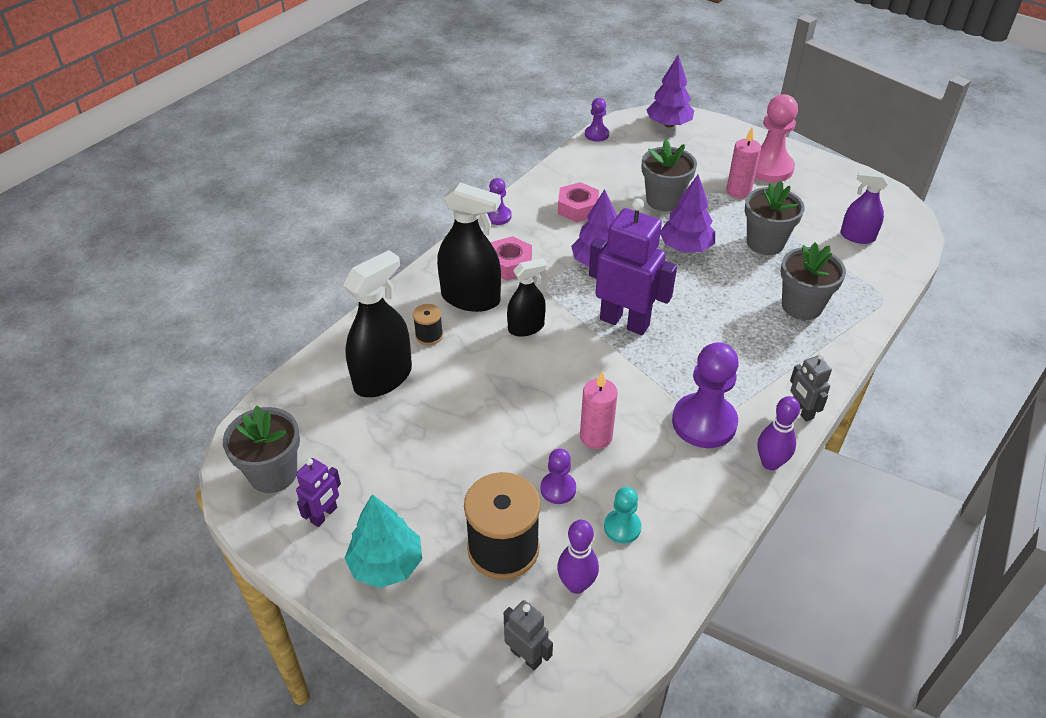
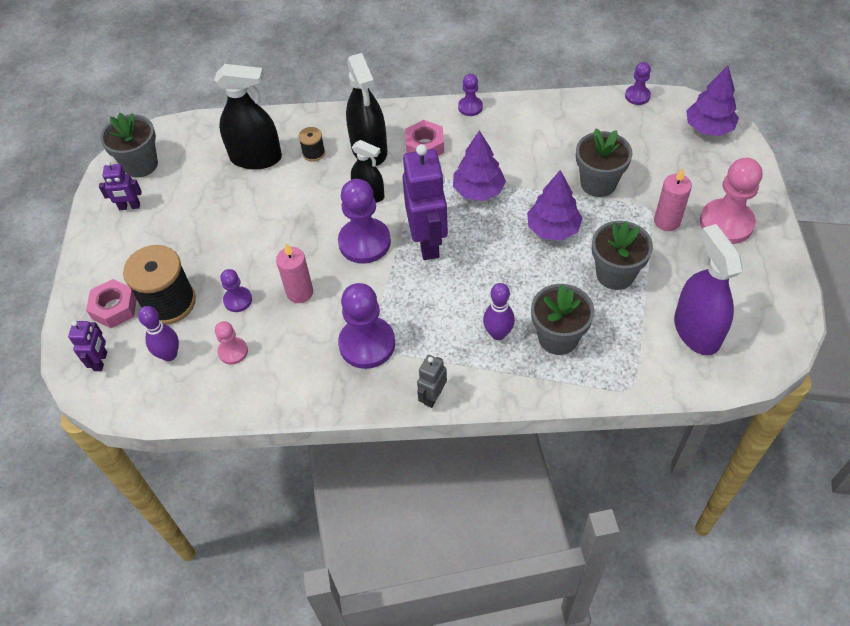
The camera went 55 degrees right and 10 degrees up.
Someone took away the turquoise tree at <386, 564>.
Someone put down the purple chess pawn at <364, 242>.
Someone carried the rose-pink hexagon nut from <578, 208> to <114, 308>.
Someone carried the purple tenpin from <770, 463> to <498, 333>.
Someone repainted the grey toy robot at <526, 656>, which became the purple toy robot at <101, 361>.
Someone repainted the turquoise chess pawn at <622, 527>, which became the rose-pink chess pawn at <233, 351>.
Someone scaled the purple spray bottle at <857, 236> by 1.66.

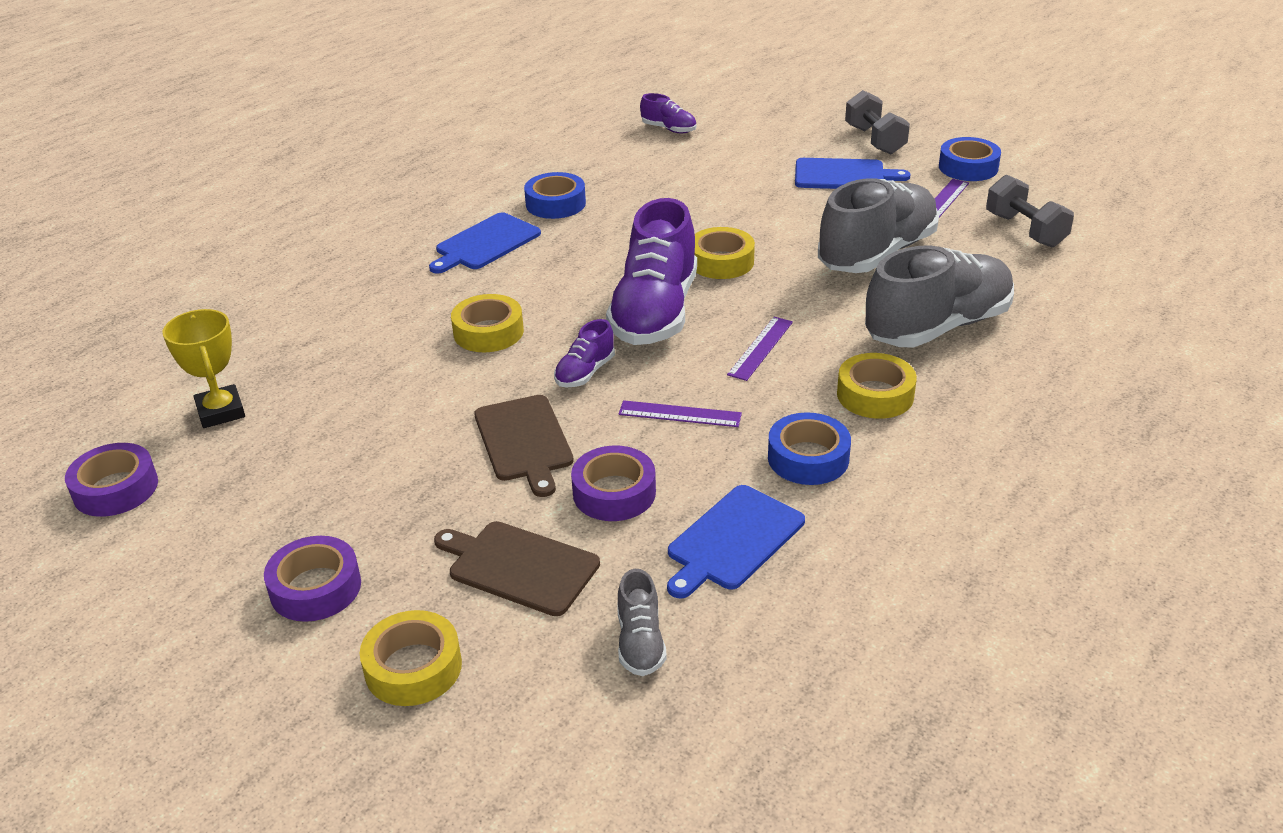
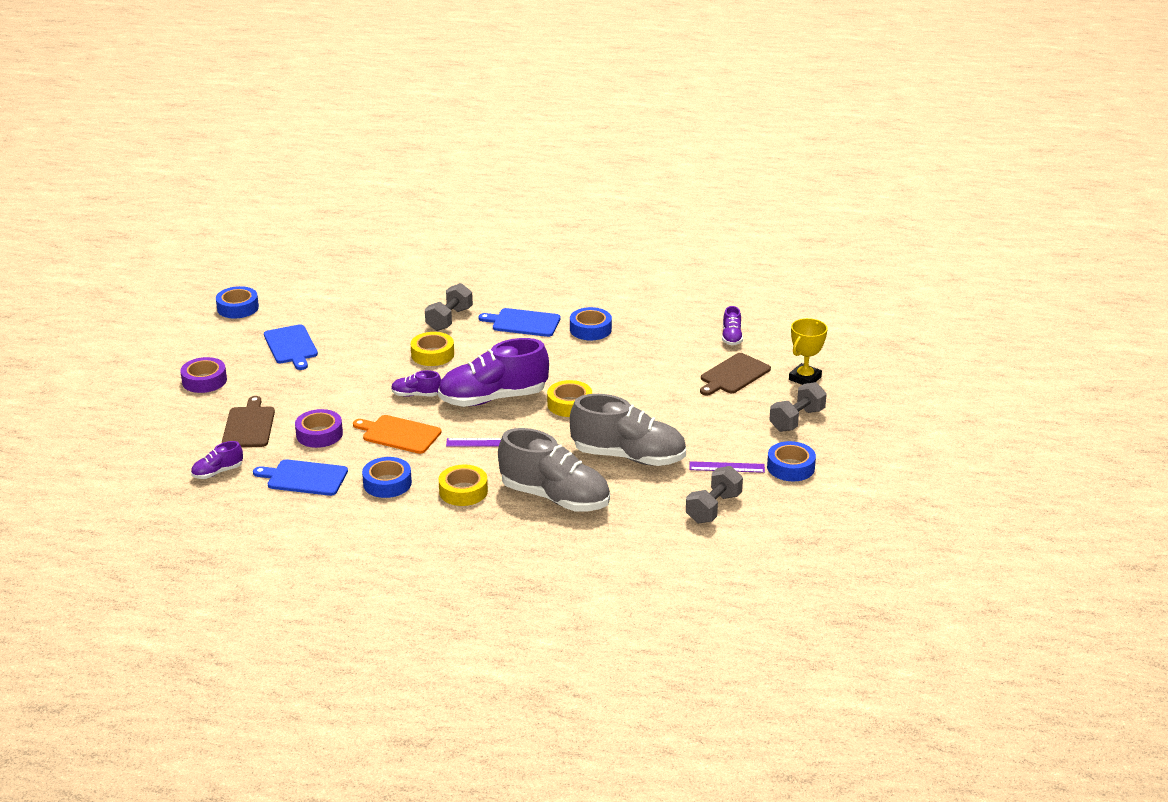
The camera went 60 degrees right and 5 degrees down.
Someone took away the golden sticky tape at <413, 667>.
Someone put down the grey free weight at <449, 319>.
Someone carried the golden trophy from <221, 411> to <805, 378>.
Someone carried the russet cutting board from <524, 441> to <733, 375>.
Someone carried the cobalt cutting board from <843, 175> to <291, 346>.
Someone swapped the purple straightedge at <679, 414> for the orange cutting board at <399, 434>.
Someone repainted the purple sticky tape at <115, 489>, which became the cobalt sticky tape at <238, 308>.
Someone repainted the grey shoe at <640, 642>, which became the purple shoe at <217, 472>.

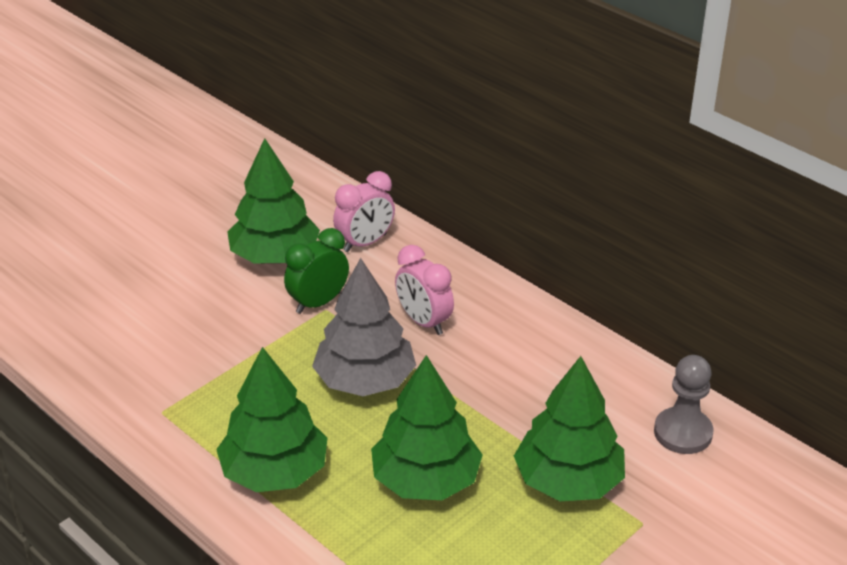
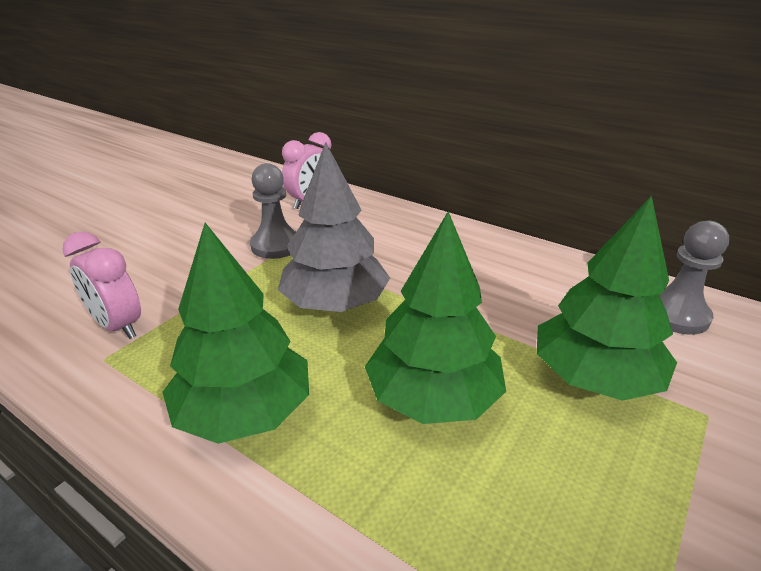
The camera went 10 degrees left and 5 degrees down.
Someone took away the leaf-green tree at <274, 256>.
Someone carried the rose-pink bedside clock from <424, 322> to <118, 326>.
Someone swapped the leaf-green bedside clock at <318, 303> for the grey chess pawn at <276, 245>.

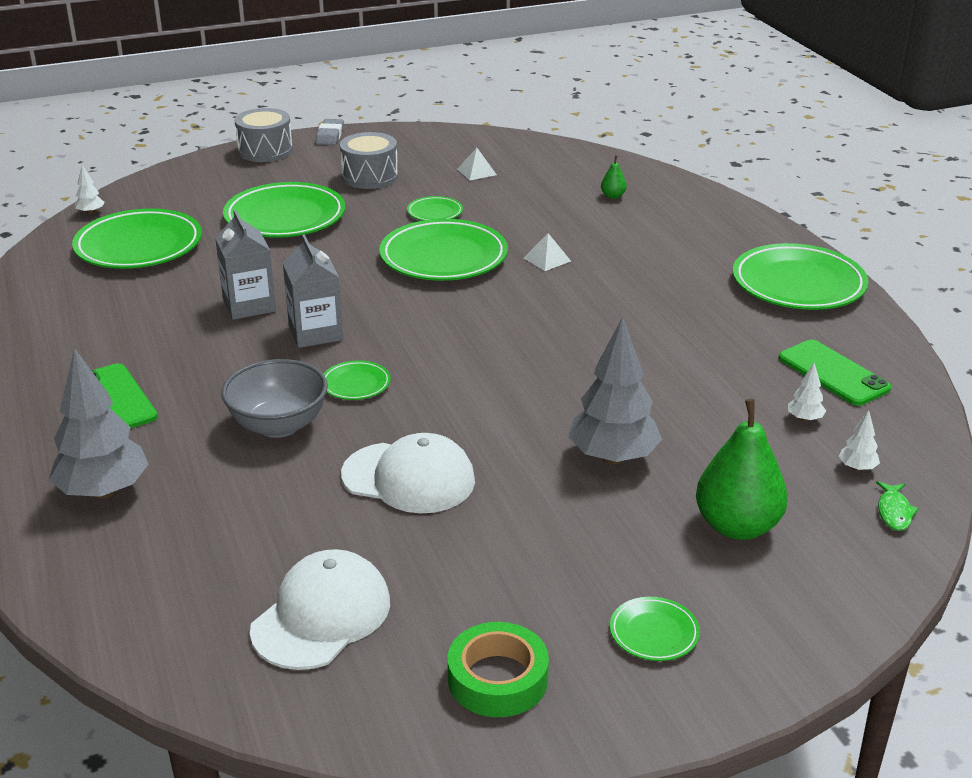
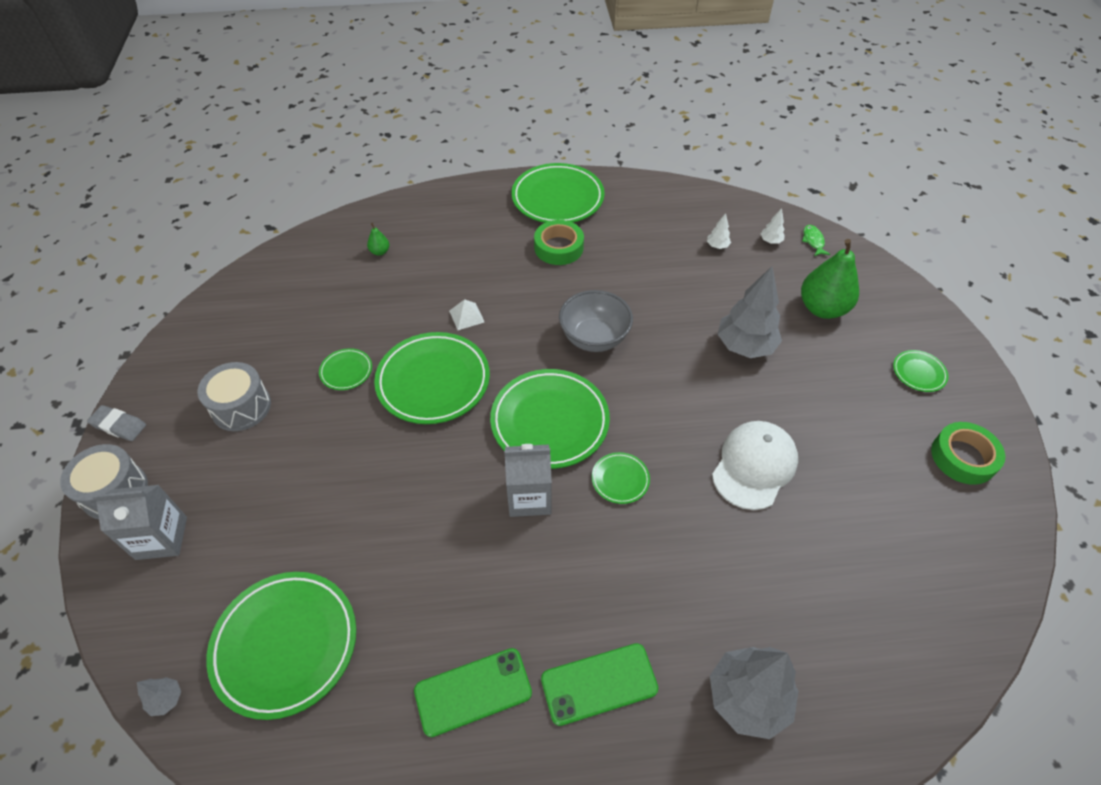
The camera went 75 degrees left and 20 degrees up.
Someone took away the white cap at <321, 616>.
Someone took away the white pyramid shape at <476, 172>.
Someone put down the leaf-green sticky tape at <558, 247>.
Someone carried the grey juice carton from <249, 305> to <161, 538>.
Someone carried the grey deep dish from <278, 425> to <594, 338>.
Someone carried the leaf-green plate from <285, 217> to <550, 421>.
Someone carried the leaf-green mobile phone from <833, 373> to <473, 691>.
Someone repainted the white tree at <91, 212>, which became the grey tree at <166, 699>.
Someone rotated the leaf-green fish figure at <894, 512> by 120 degrees counterclockwise.

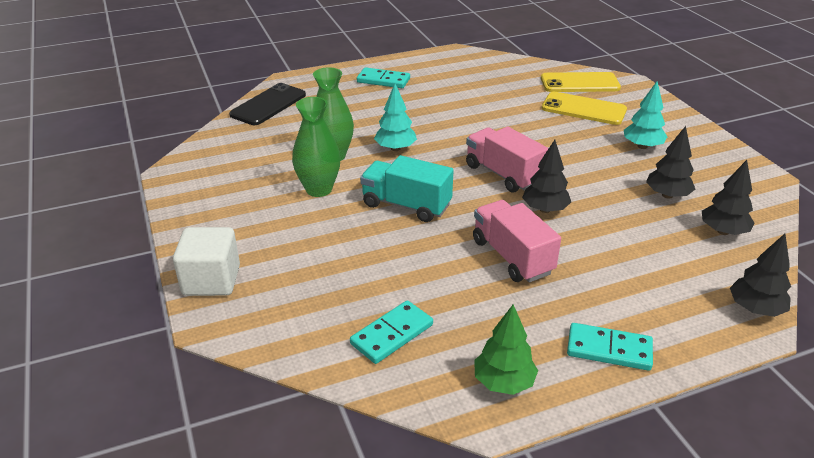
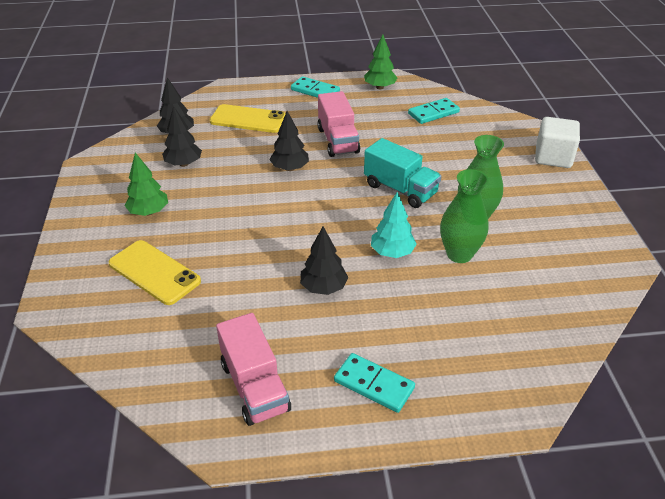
The camera went 165 degrees left and 5 degrees up.
Someone took away the black mobile phone at <268, 105>.
Someone carried the rose-pink toy truck from <503, 174> to <254, 386>.
Someone carried the golden mobile phone from <580, 83> to <248, 119>.
Someone carried the black tree from <755, 309> to <323, 287>.
Someone repainted the turquoise tree at <642, 146>, which became the leaf-green tree at <149, 212>.

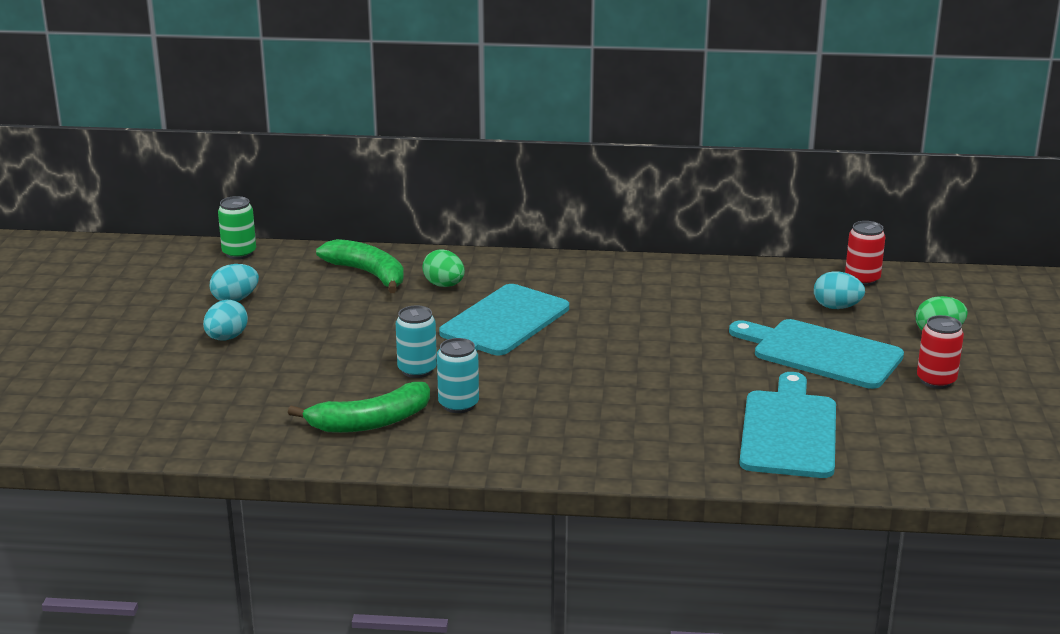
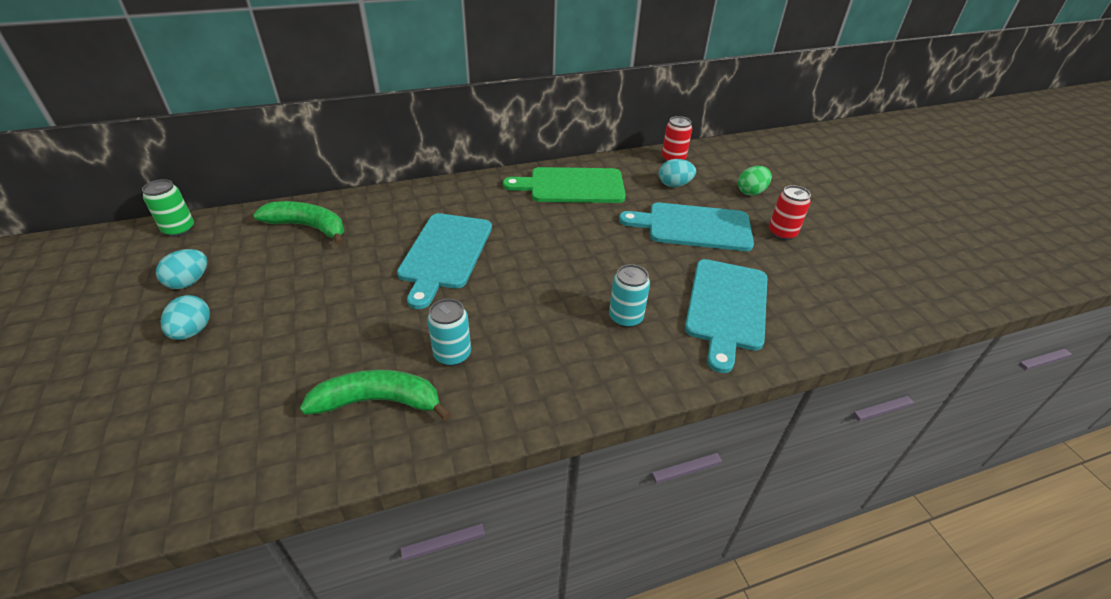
The camera went 25 degrees left and 15 degrees up.
Someone took away the leaf-green egg at <444, 285>.
Someone put down the leaf-green cutting board at <572, 186>.
Someone carried the turquoise can from <417, 370> to <625, 318>.
Someone rotated the leaf-green banana fruit at <370, 422> by 135 degrees counterclockwise.
Someone rotated the turquoise cutting board at <789, 431> by 150 degrees counterclockwise.

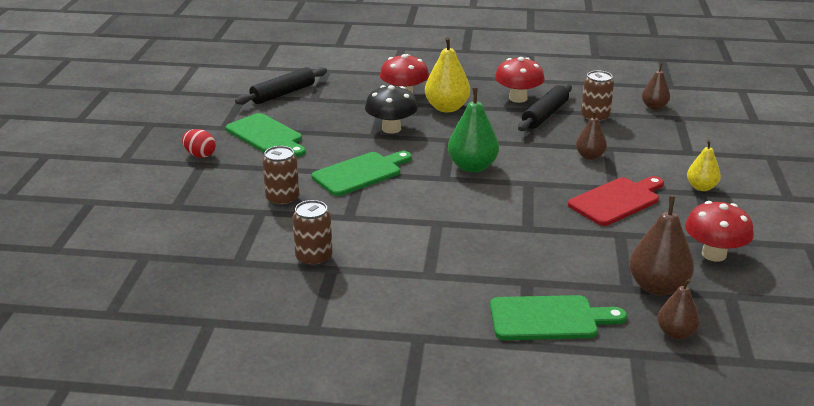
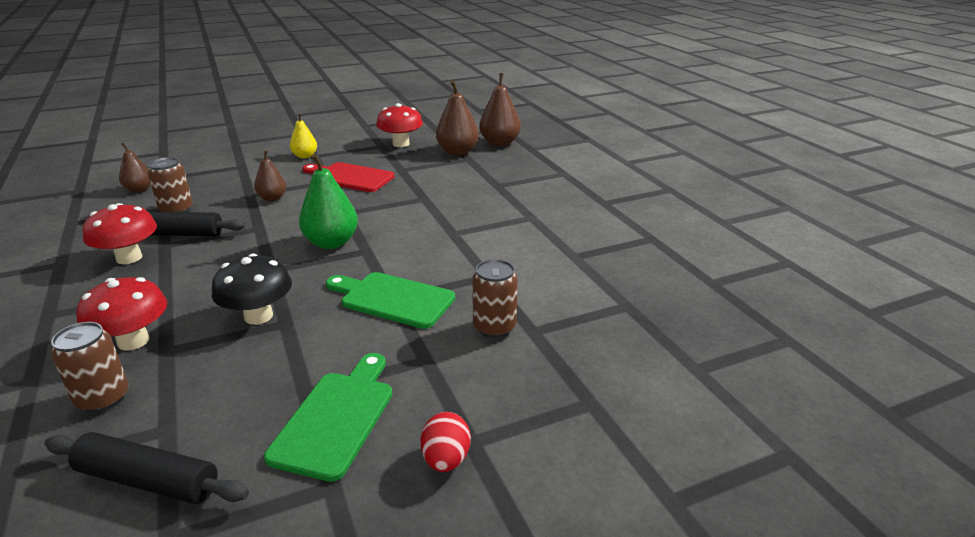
The camera went 120 degrees left and 0 degrees up.
Someone took away the golden toy pear at <447, 108>.
Someone took away the leaf-green cutting board at <549, 319>.
Someone carried the russet can from <314, 258> to <103, 398>.
Someone scaled the russet toy pear at <675, 333> by 1.64.

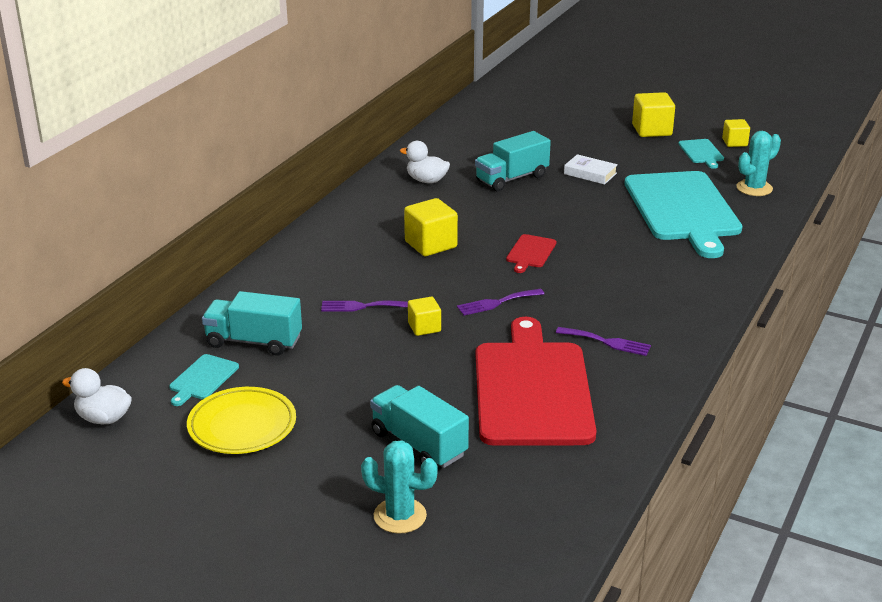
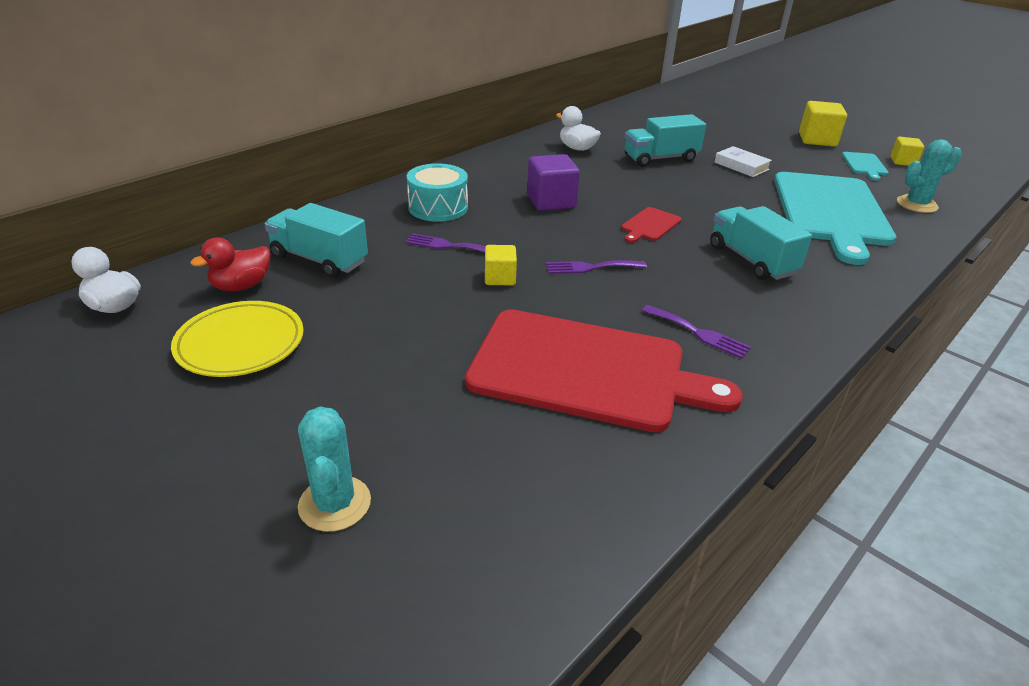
The camera went 15 degrees right and 5 degrees up.
Someone put down the turquoise snare drum at <438, 207>.
Someone carried the turquoise toy truck from <419, 444> to <751, 260>.
Someone swapped the turquoise cutting board at <202, 379> for the red toy duck at <241, 286>.
Someone repainted the golden solid cube at <430, 244>, which became the purple solid cube at <551, 201>.
Someone rotated the turquoise cactus at <400, 516> by 45 degrees clockwise.
Someone rotated the red cutting board at <532, 389> by 90 degrees clockwise.

